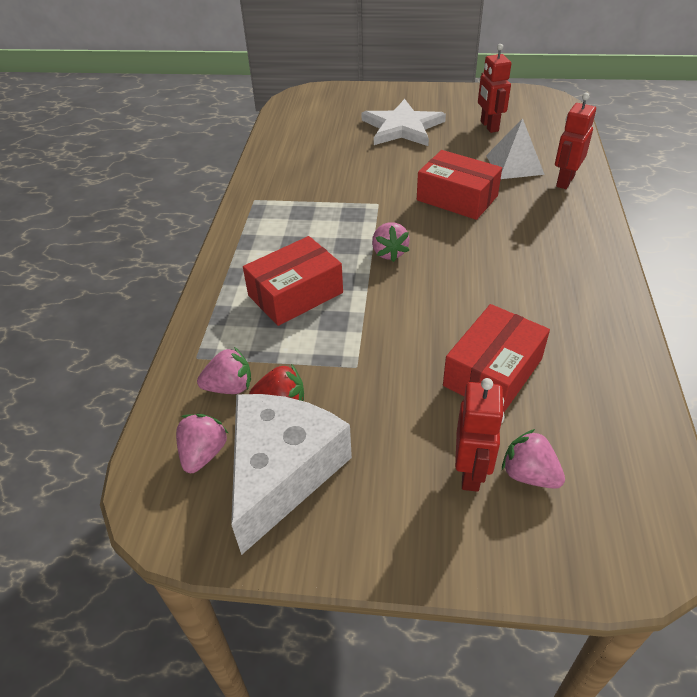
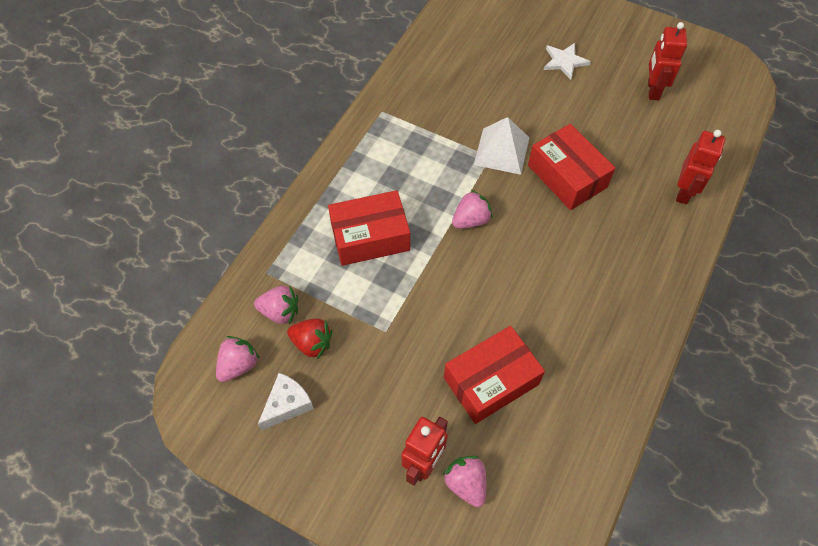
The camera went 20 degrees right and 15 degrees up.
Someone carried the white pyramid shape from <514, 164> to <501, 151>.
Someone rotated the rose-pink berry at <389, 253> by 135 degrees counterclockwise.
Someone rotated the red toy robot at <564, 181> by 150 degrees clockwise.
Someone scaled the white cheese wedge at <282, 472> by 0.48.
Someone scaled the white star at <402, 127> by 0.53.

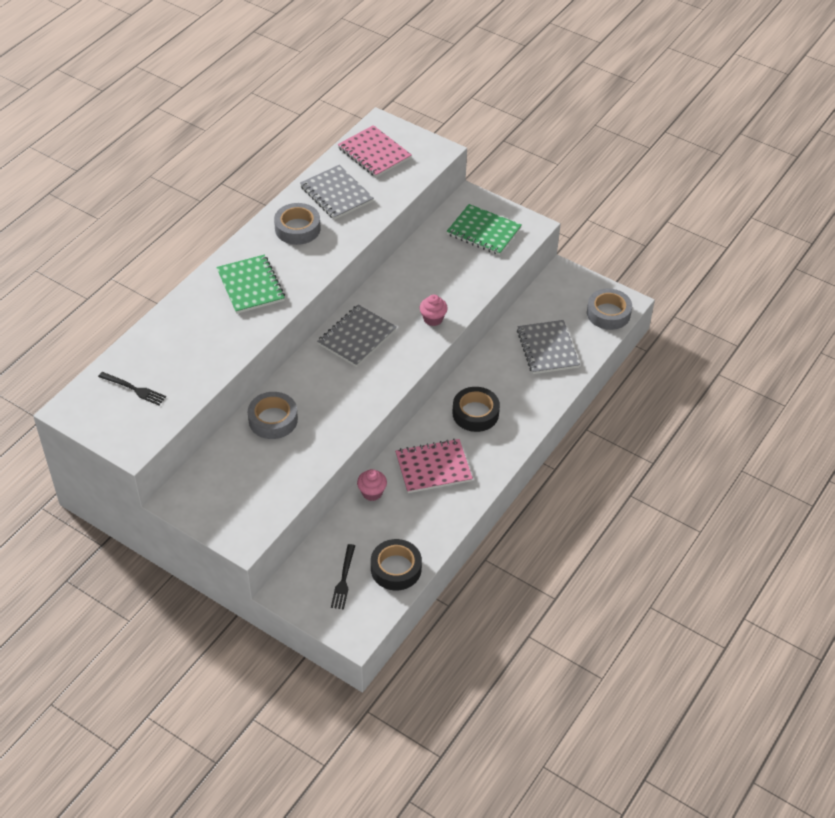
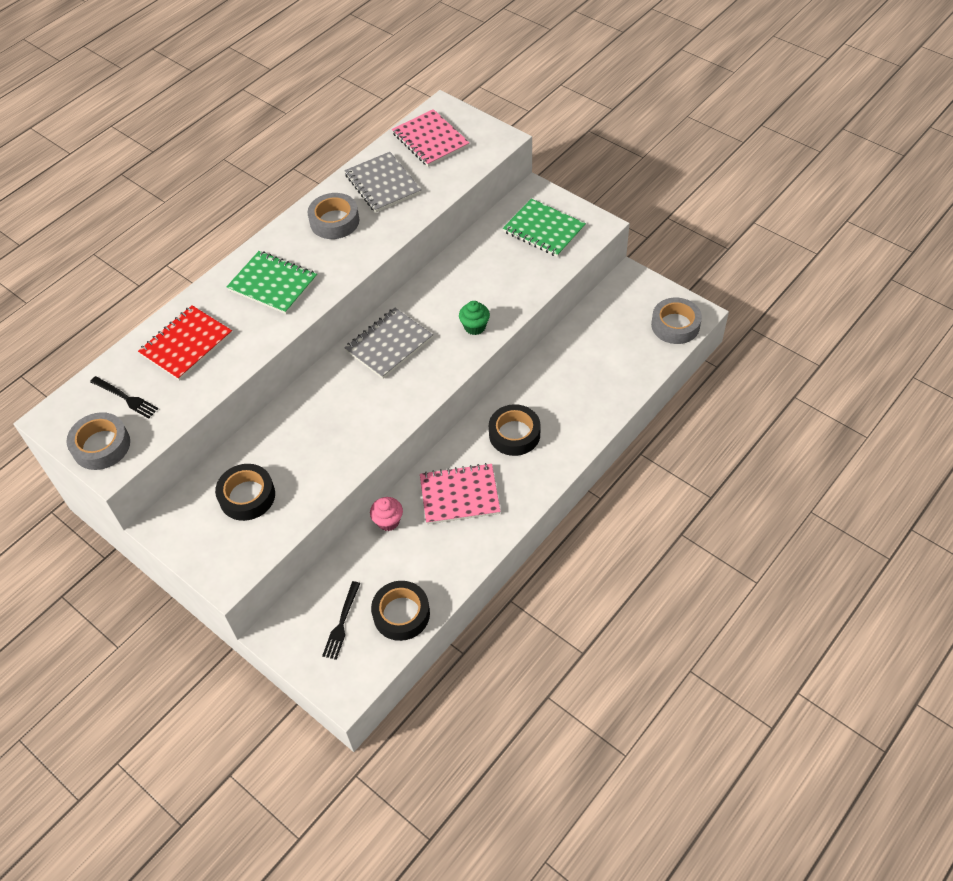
The camera went 10 degrees right and 5 degrees up.
Someone took away the grey notebook at <547, 348>.
Someone put down the red notebook at <186, 344>.
Someone put down the black sticky tape at <247, 496>.
Someone carried the grey sticky tape from <273, 420> to <101, 446>.
Someone repainted the rose-pink cupcake at <433, 319>, which became the leaf-green cupcake at <475, 327>.
Someone rotated the leaf-green notebook at <250, 286> by 45 degrees counterclockwise.

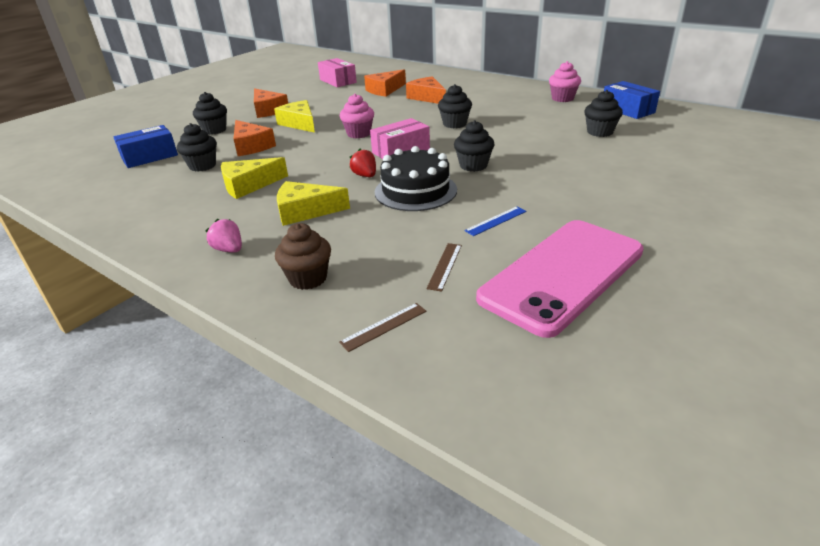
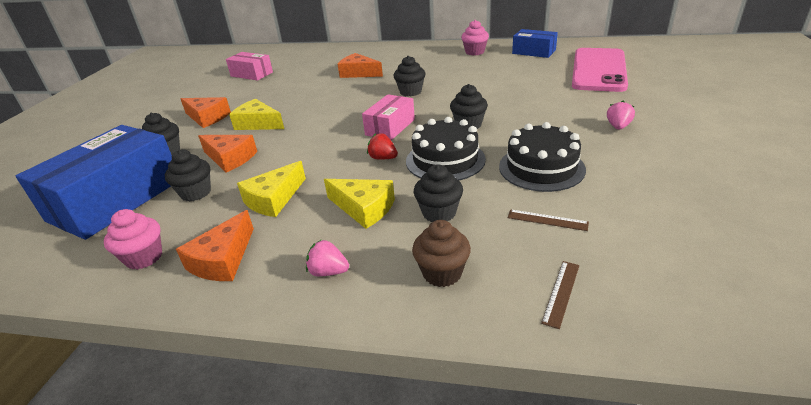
The camera went 25 degrees left and 0 degrees up.
Someone put down the rose-pink berry at <618, 127>.
Someone carried the rose-pink cupcake from <358, 134> to <144, 257>.
Someone carried the orange cheese wedge from <384, 90> to <222, 259>.
Someone carried the rose-pink mobile phone from <562, 274> to <598, 70>.
Someone carried the black cupcake from <600, 132> to <439, 213>.
Someone swapped the cobalt straightedge at <495, 221> for the black gateau at <541, 168>.
Someone rotated the golden cheese wedge at <305, 211> by 120 degrees counterclockwise.
Someone rotated the russet straightedge at <445, 266> by 60 degrees counterclockwise.
Someone scaled the cobalt box at <149, 157> by 1.90.

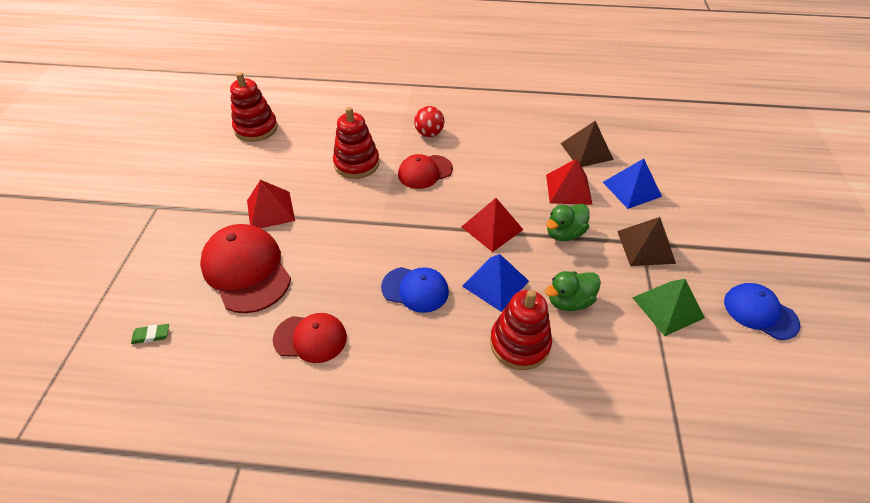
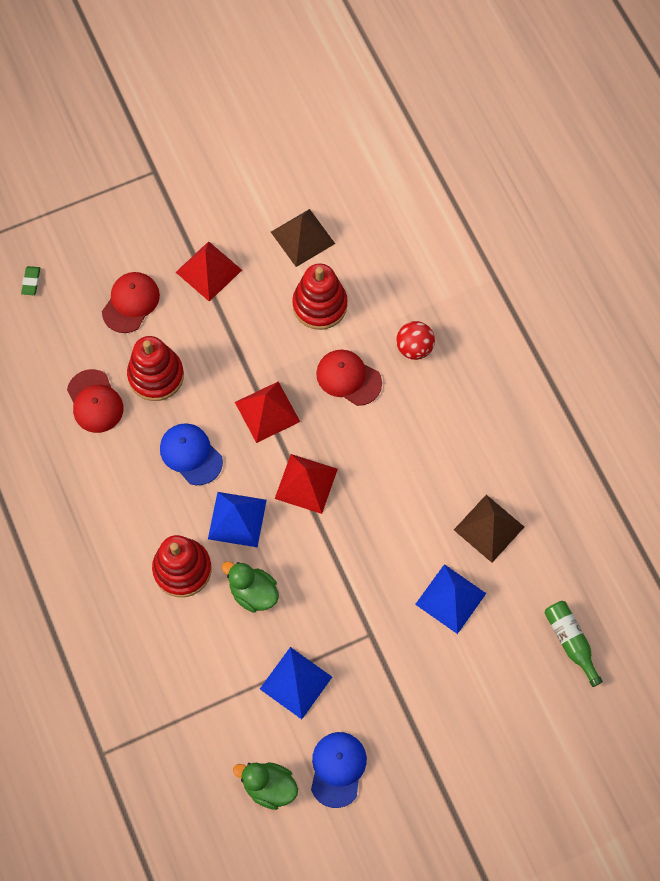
The camera went 60 degrees right and 20 degrees up.
Someone put down the leaf-green flask at <570, 641>.
Someone carried the red ring stacker from <256, 128> to <156, 375>.
Someone carried the red pyramid shape from <568, 189> to <267, 411>.
Someone carried the leaf-green toy duck from <564, 233> to <269, 786>.
Someone carried the russet pyramid shape from <645, 247> to <302, 237>.
Someone repainted the leaf-green pyramid shape at <668, 307>, which became the cobalt pyramid shape at <296, 683>.
Someone rotated the leaf-green gum eraser at <151, 335> by 45 degrees clockwise.
Someone rotated the cobalt cap at <415, 289> by 150 degrees clockwise.
Someone scaled the red cap at <246, 270> by 0.62.

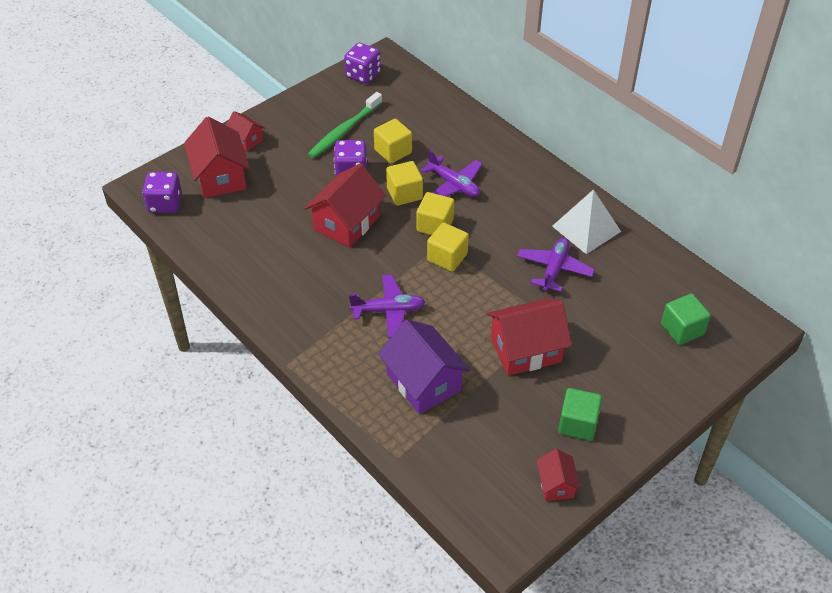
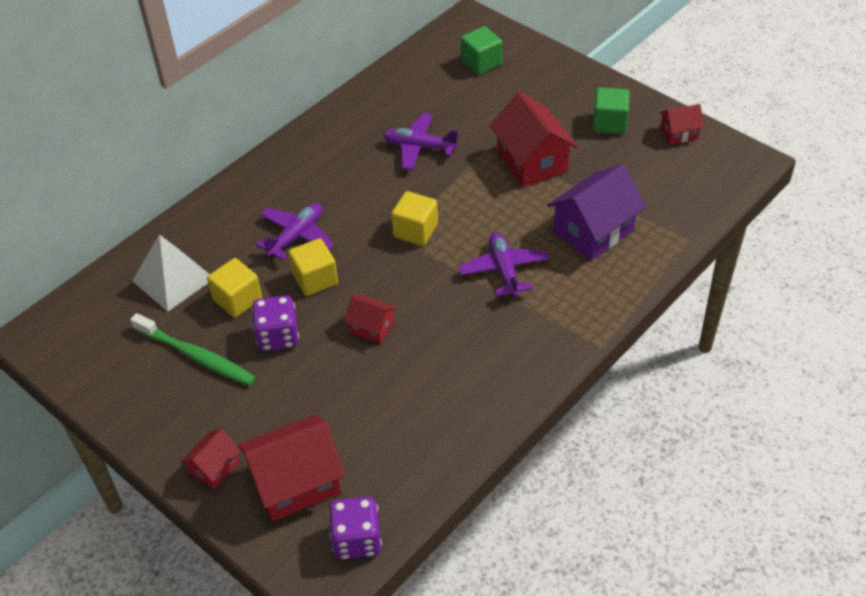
The camera went 95 degrees left and 0 degrees up.
Someone took away the purple die at <363, 75>.
Someone took away the golden solid cube at <435, 225>.
Someone carried the white pyramid shape from <586, 229> to <173, 279>.
Someone scaled the red toy house at <346, 223> by 0.53.

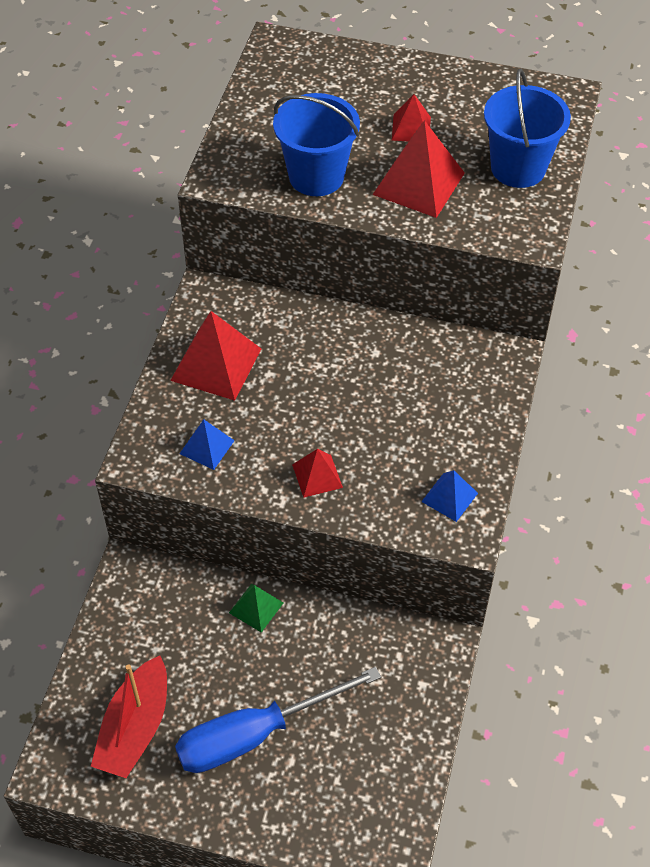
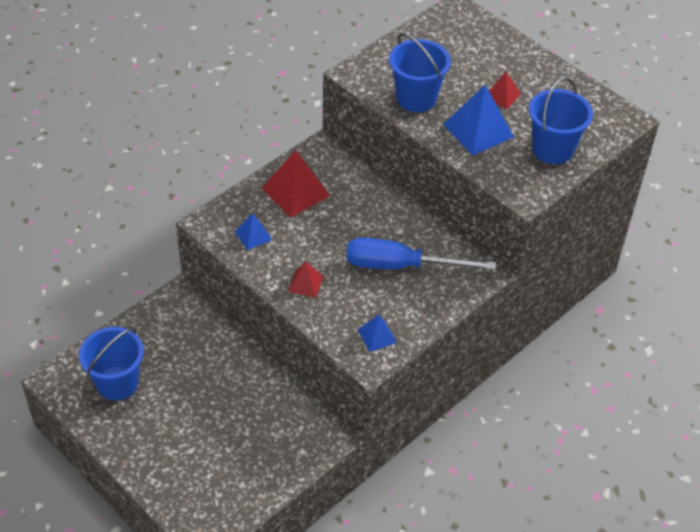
The camera went 30 degrees right and 5 degrees down.
Someone took away the leaf-green pyramid shape at <256, 607>.
Someone carried the cobalt hand screwdriver from <255, 734> to <401, 266>.
Someone swapped the red boat at <135, 727> for the cobalt sand bucket at <117, 383>.
Someone repainted the red pyramid shape at <419, 183>, which became the cobalt pyramid shape at <478, 130>.

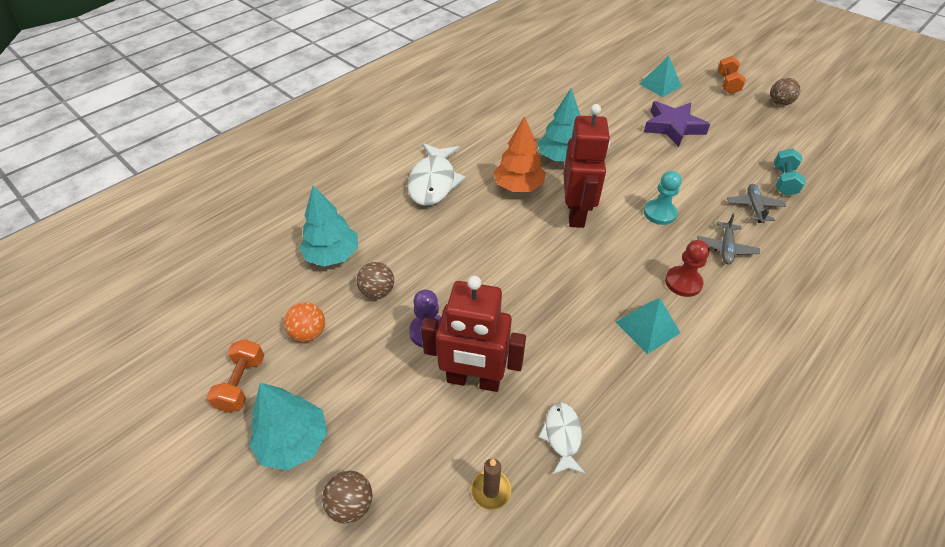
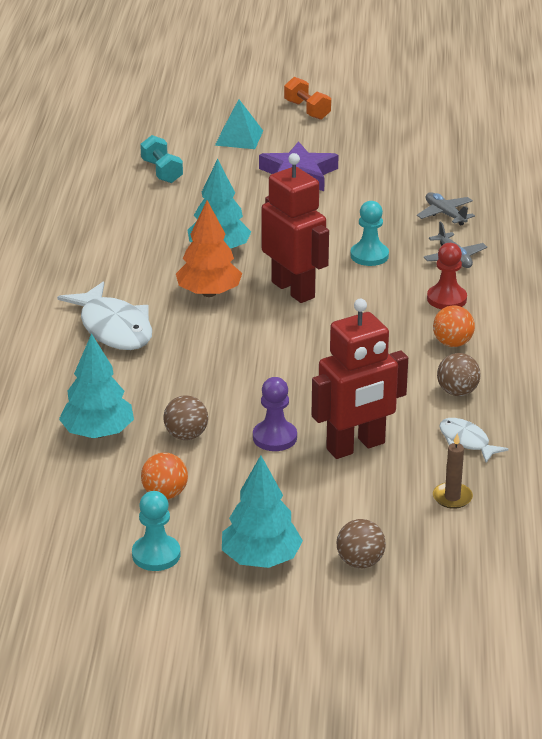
The camera went 40 degrees left and 15 degrees down.
Someone carried the russet play ball from <779, 103> to <457, 392>.
Someone carried the turquoise free weight from <783, 181> to <162, 172>.
Someone swapped the orange free weight at <242, 383> for the turquoise chess pawn at <156, 555>.
Someone swapped the turquoise pyramid shape at <647, 327> for the orange play ball at <452, 343>.

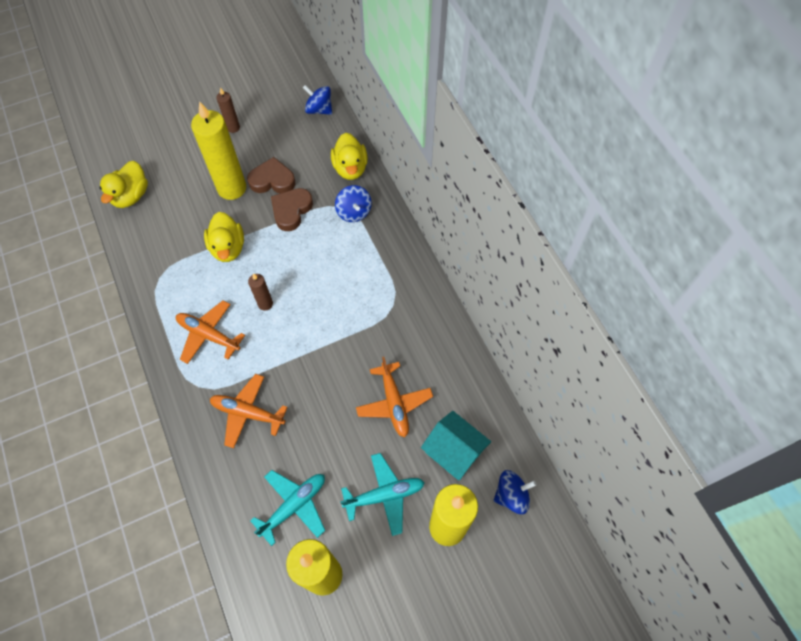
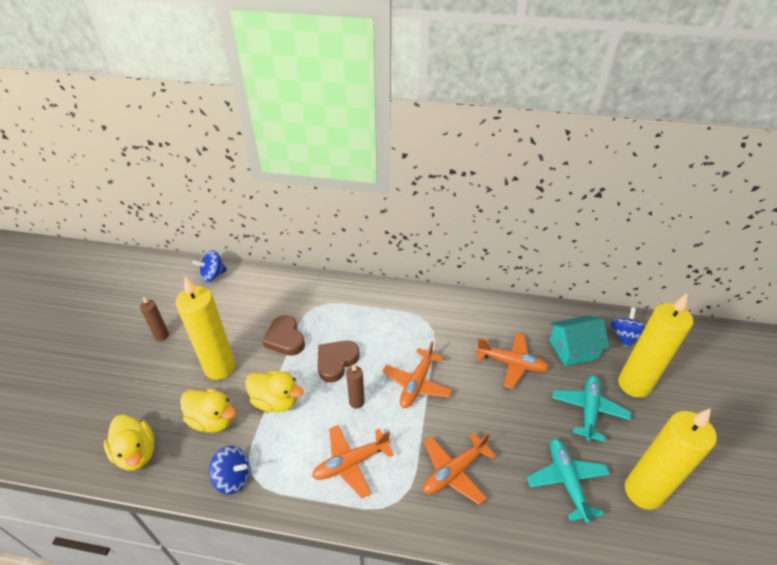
The camera went 55 degrees left and 20 degrees down.
Someone put down the orange plane at <416, 384>.
Someone carried the russet love heart from <272, 180> to <336, 362>.
Someone carried the golden toy duck from <350, 168> to <213, 420>.
Someone carried the cobalt spinning top from <354, 212> to <233, 477>.

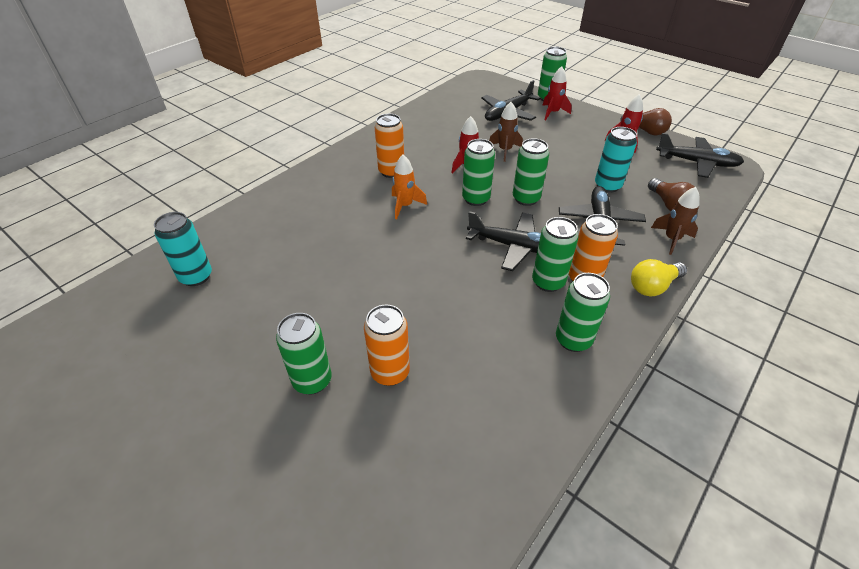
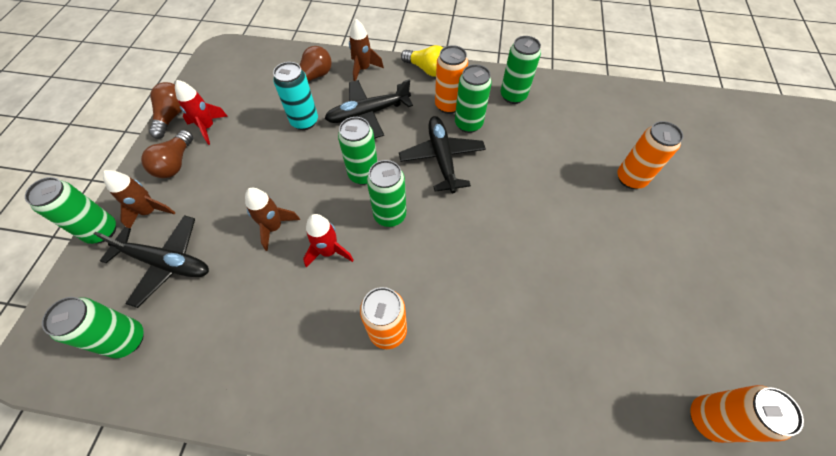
The camera went 120 degrees left and 15 degrees up.
Someone took away the orange rocket at <405, 206>.
Someone took away the black plane at <696, 162>.
Someone put down the russet lightbulb at <175, 163>.
Someone carried the leaf-green can from <312, 381> to <127, 339>.
Someone repainted the turquoise can at <196, 277>, which became the orange can at <707, 418>.
Someone repainted the red rocket at <553, 113>, which became the russet rocket at <150, 211>.

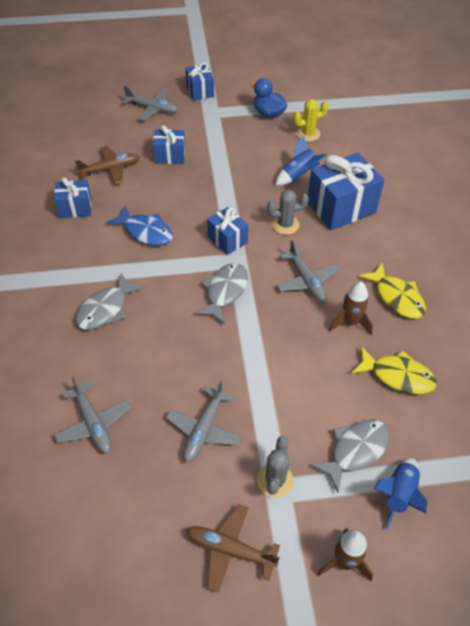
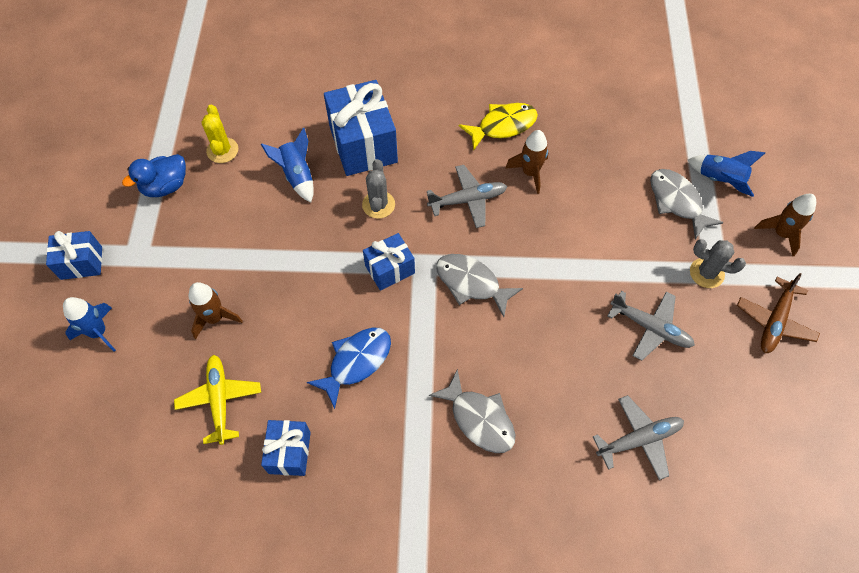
The camera went 80 degrees left and 10 degrees up.
Someone took away the golden fish figure at <397, 376>.
Someone swapped the grey plane at <152, 109> for the cobalt rocket at <98, 332>.
Someone swapped the cobalt gift at <170, 156> for the russet rocket at <215, 318>.
Someone repainted the russet plane at <110, 169>, which became the golden plane at <220, 400>.

